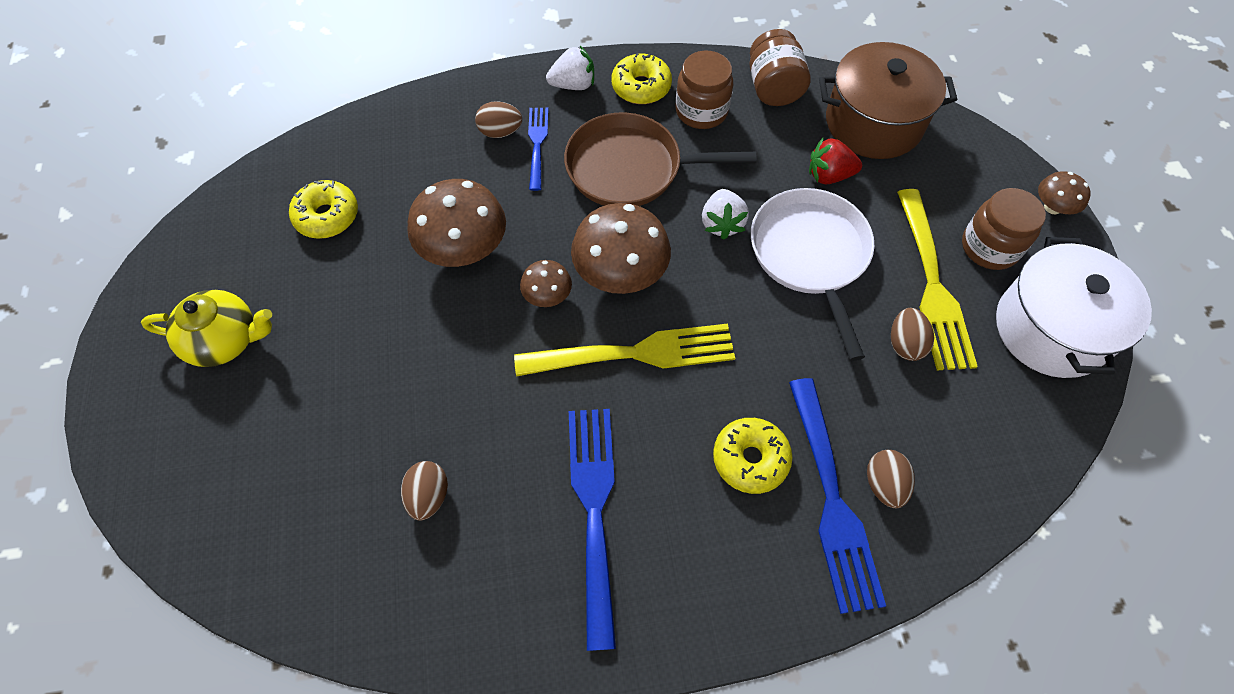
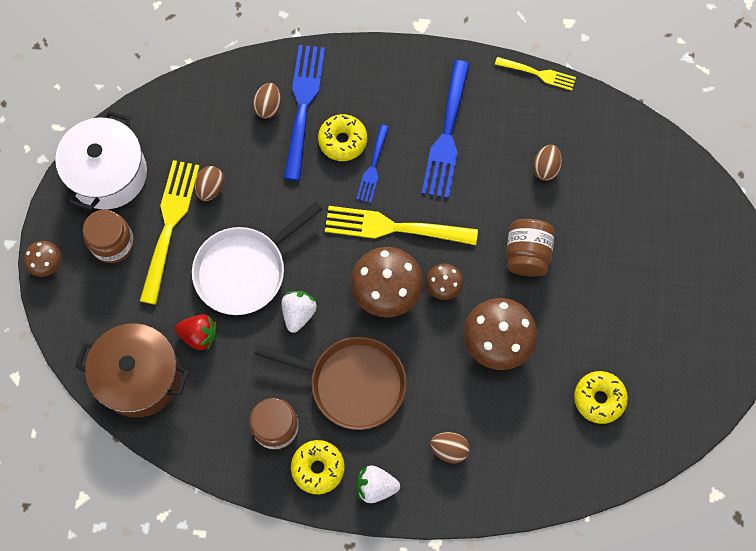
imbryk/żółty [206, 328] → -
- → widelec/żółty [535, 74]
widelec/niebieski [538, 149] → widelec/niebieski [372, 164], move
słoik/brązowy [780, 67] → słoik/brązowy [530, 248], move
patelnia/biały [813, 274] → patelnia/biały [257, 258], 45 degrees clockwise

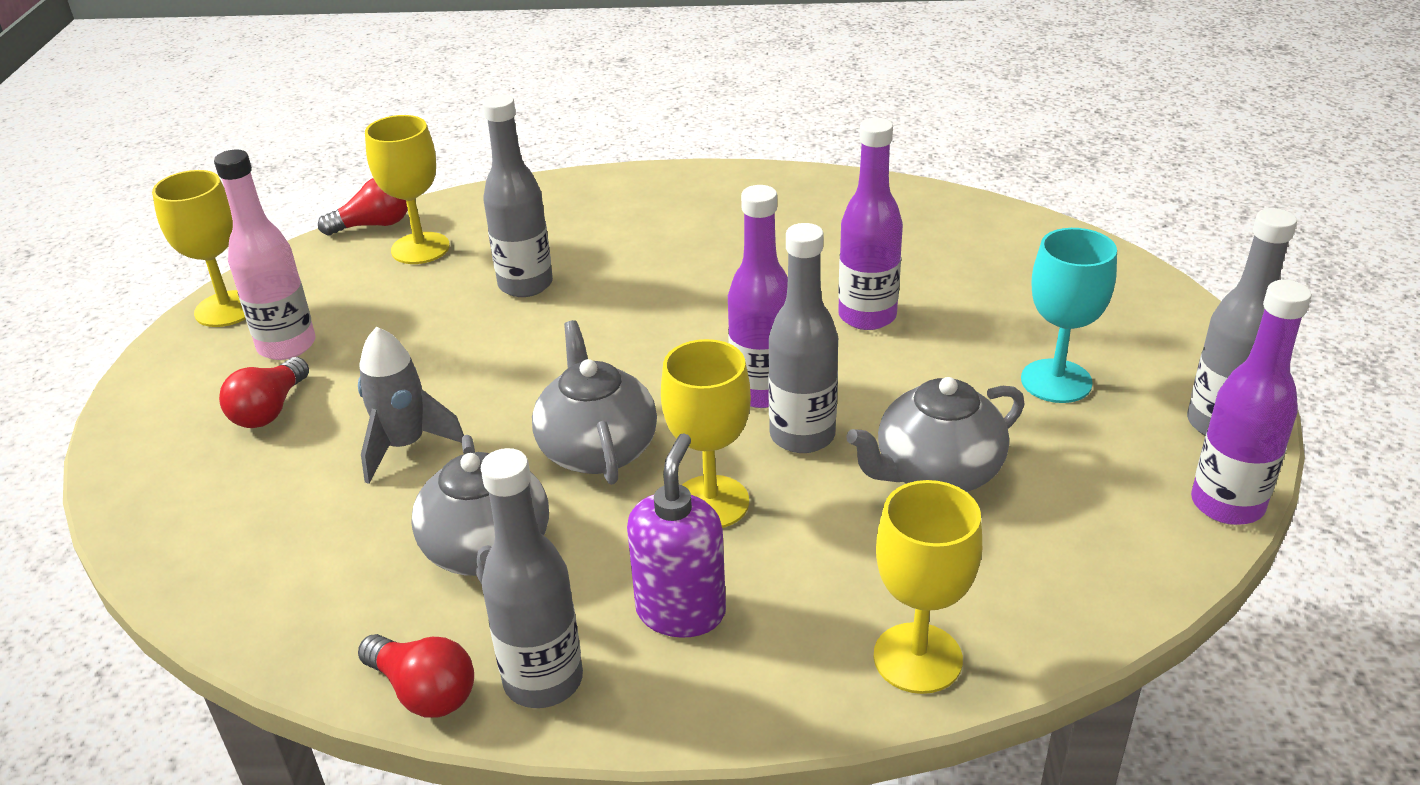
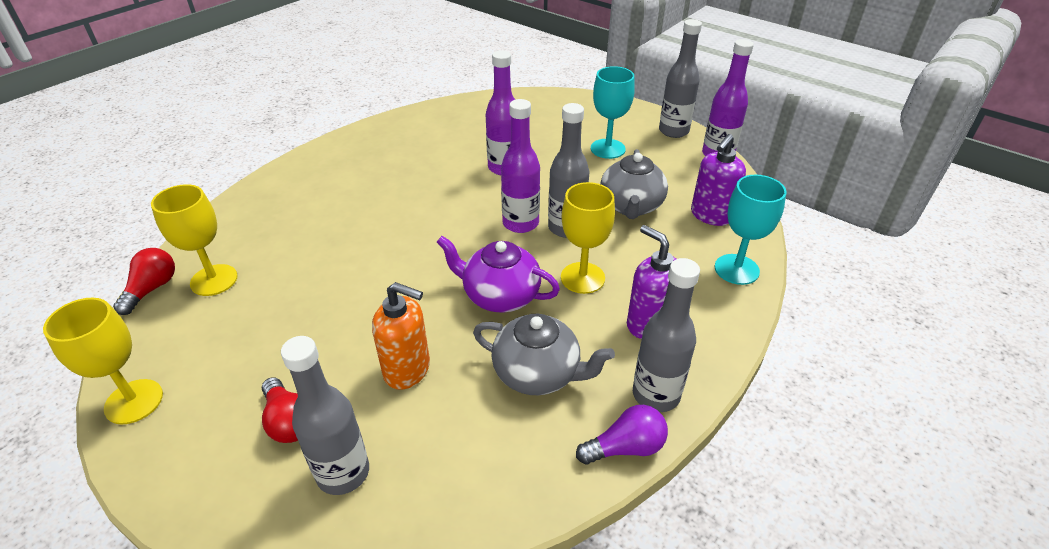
butelka/różowy [264, 255] → -
- → dozownik mydła/fioletowy [718, 180]
butelka/szary [518, 195] → butelka/szary [325, 415], move
rakieta/szary [411, 405] → dozownik mydła/pomarańczowy [401, 336]
żarówka/czerwony [416, 676] → żarówka/fioletowy [622, 435]
imbryk/szary [594, 402] → imbryk/fioletowy [498, 274]
kielich/żółty [928, 587] → kielich/turkusowy [751, 229]

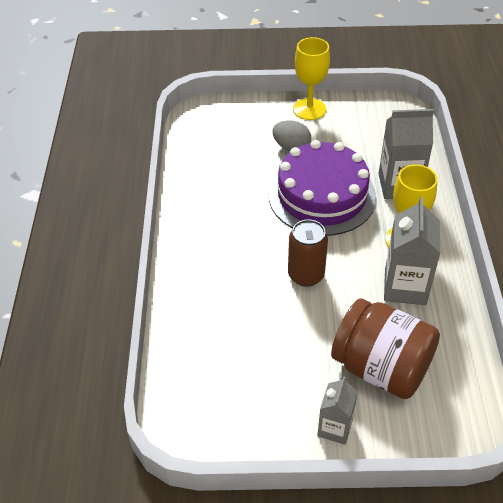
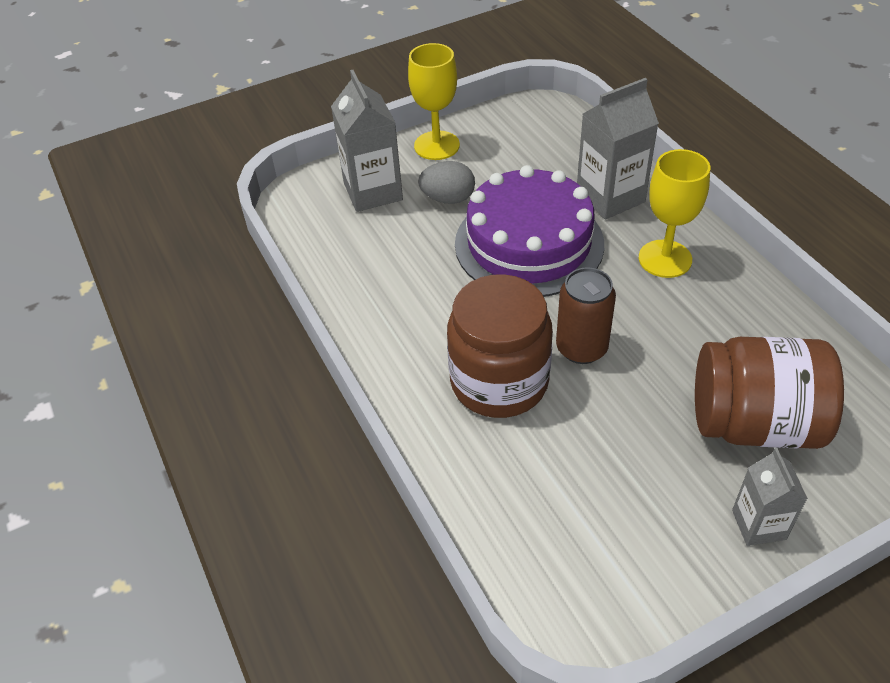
- → słoik/brązowy [500, 346]
karton mleka/szary [412, 251] → karton mleka/szary [367, 141], move

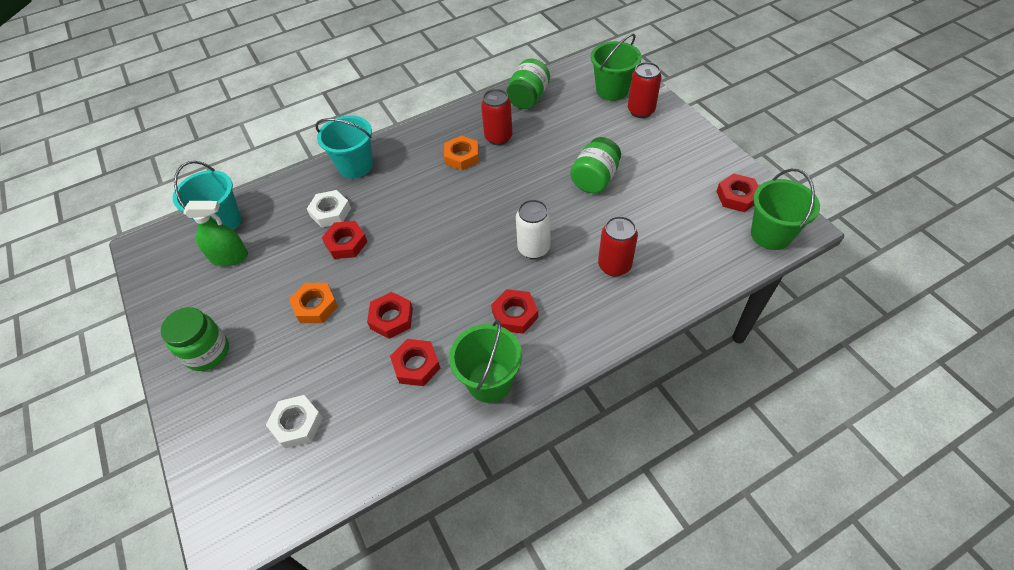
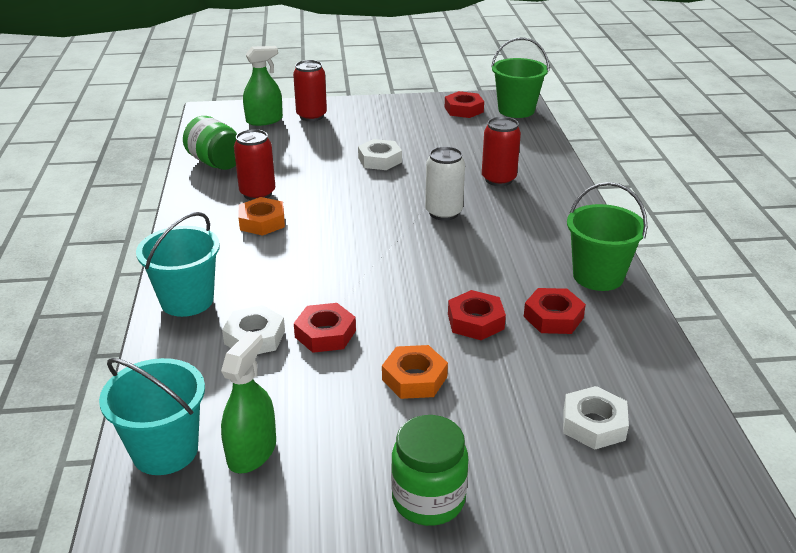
nakrętka/czerwony [514, 311] → -
słoik/zielony [595, 165] → nakrętka/biały [380, 154]
wiadro/zielony [616, 67] → spryskiwacz/zielony [263, 86]

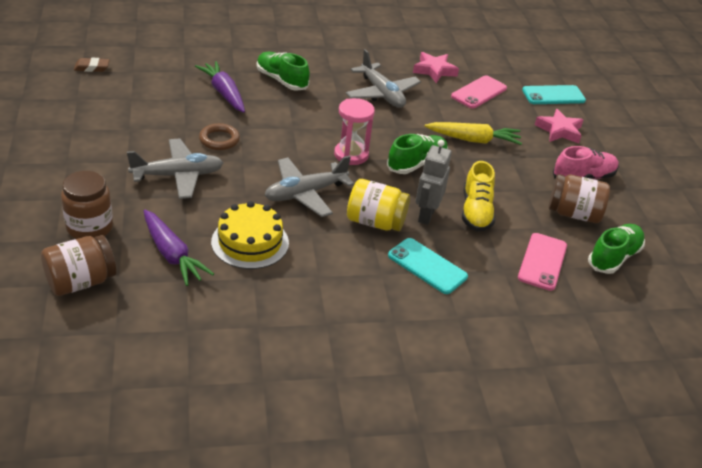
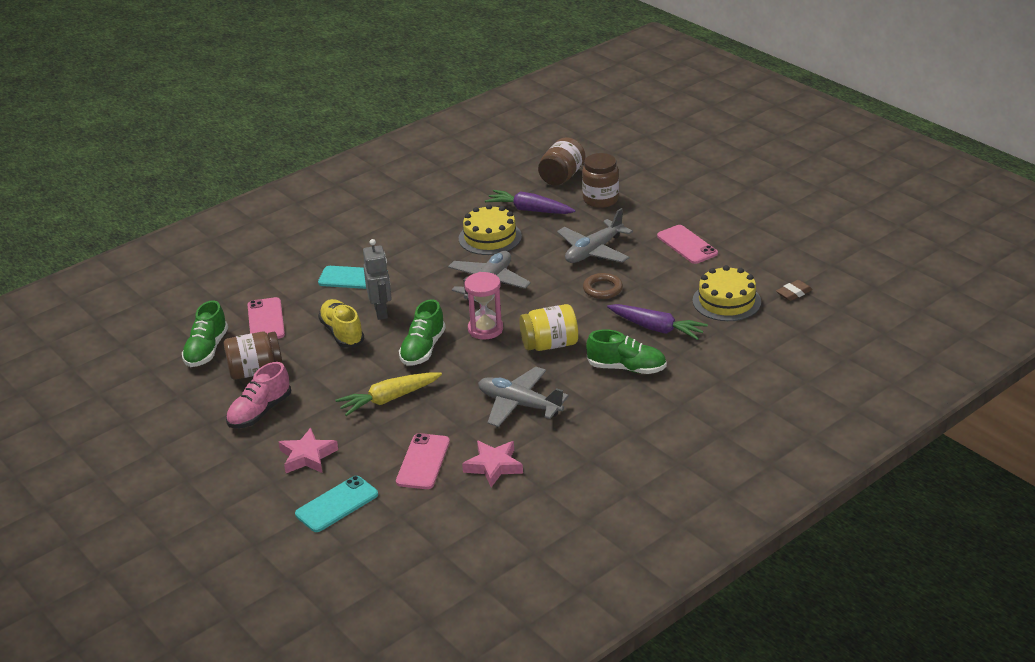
- → telefon/różowy [687, 244]
- → tort/żółty [727, 293]
słoik/żółty [378, 205] → słoik/żółty [548, 327], move

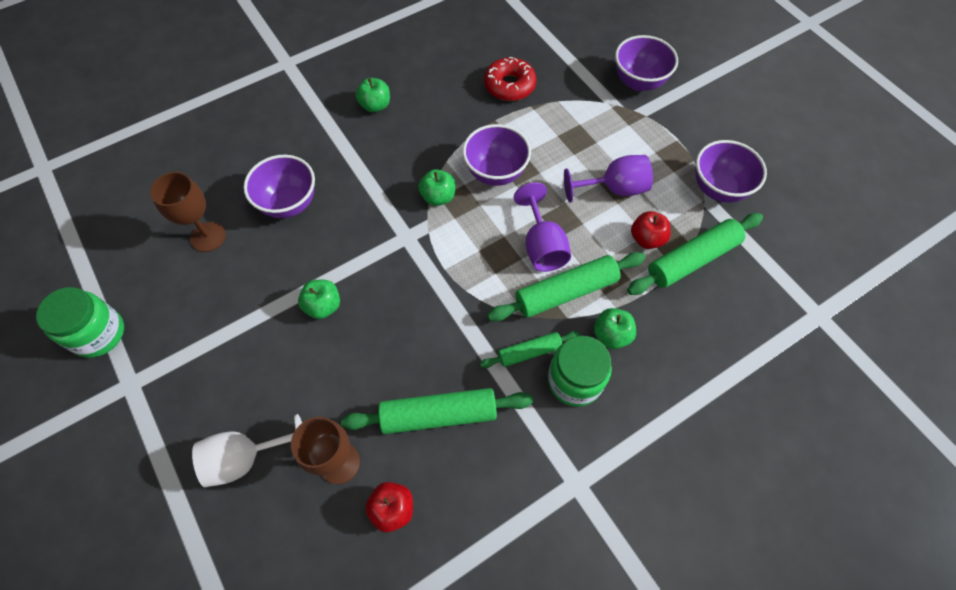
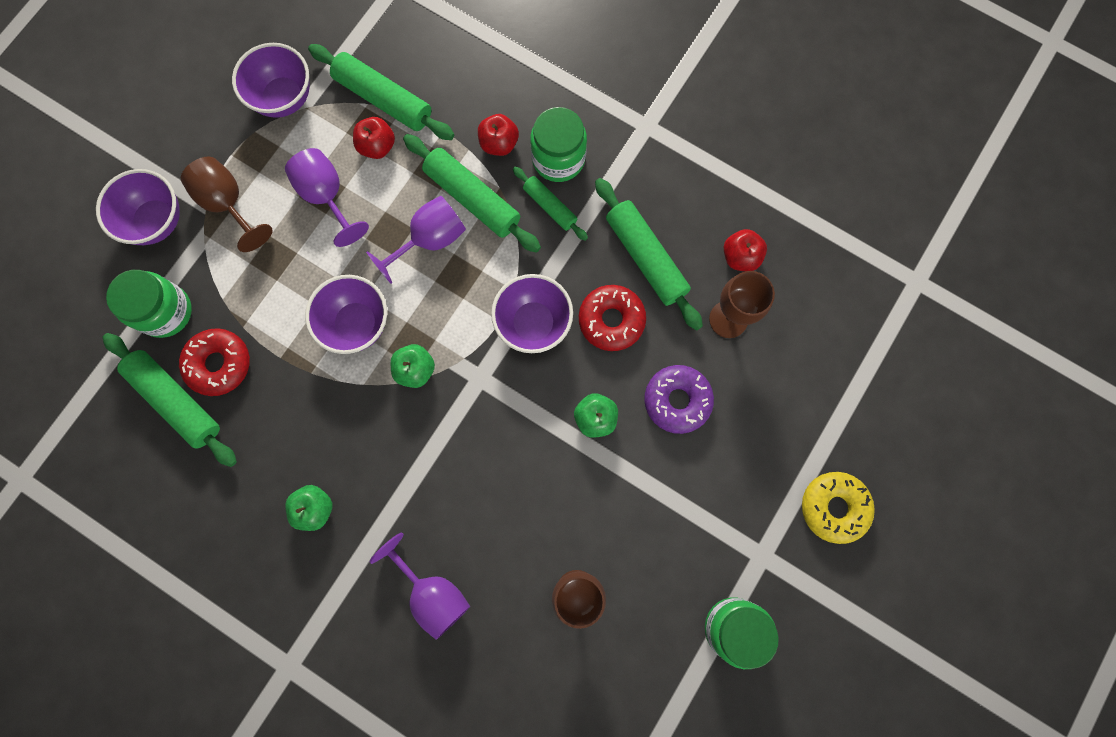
kielich/biały [247, 450] → -
- → wałek do ciasta/zielony [169, 400]
- → słoik/zielony [149, 304]
- → kielich/brązowy [227, 204]
- → kielich/fioletowy [420, 586]
- → donut/czerwony [612, 318]
- → donut/fioletowy [679, 399]
- → donut/żółty [838, 508]
miska/fioletowy [279, 186] → miska/fioletowy [532, 313], move
jabłko/zielony [615, 328] → jabłko/czerwony [498, 135]

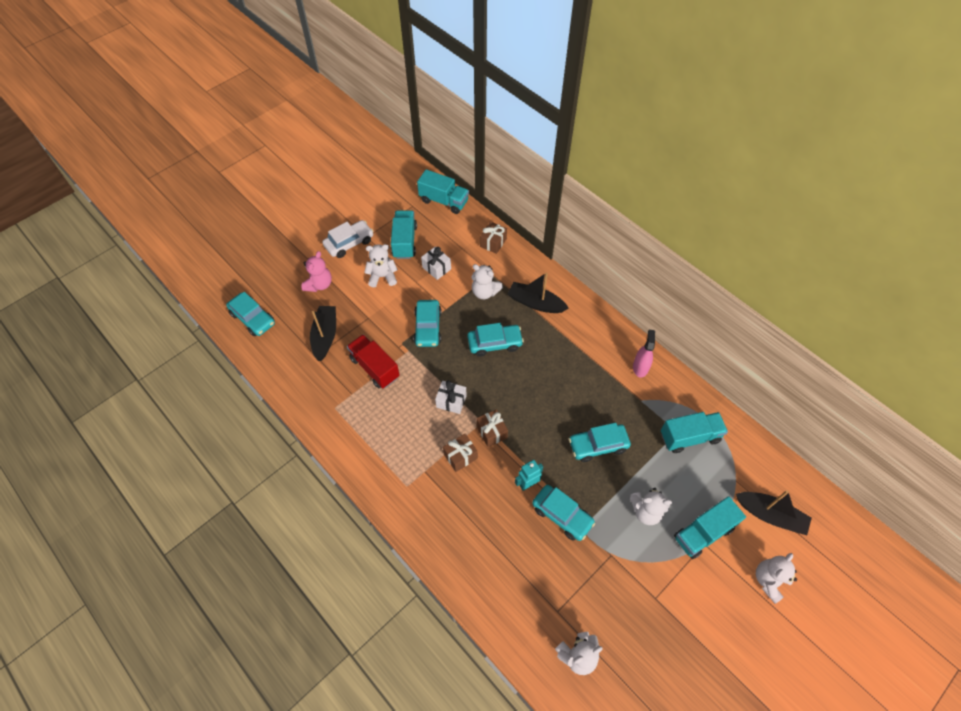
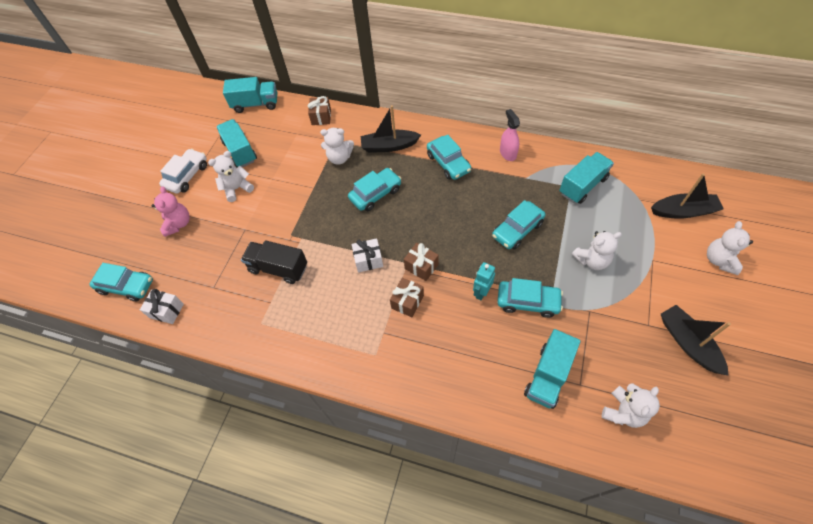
łódka/czarny [323, 333] → łódka/czarny [696, 340], move
samochód/turkusowy [427, 323] → samochód/turkusowy [449, 157], move
prezent/biały [436, 263] → prezent/biały [162, 306], move
ciężarówka/turkusowy [710, 527] → ciężarówka/turkusowy [552, 369], move
ciężarówka/czerwony [373, 361] → ciężarówka/czarny [274, 262]

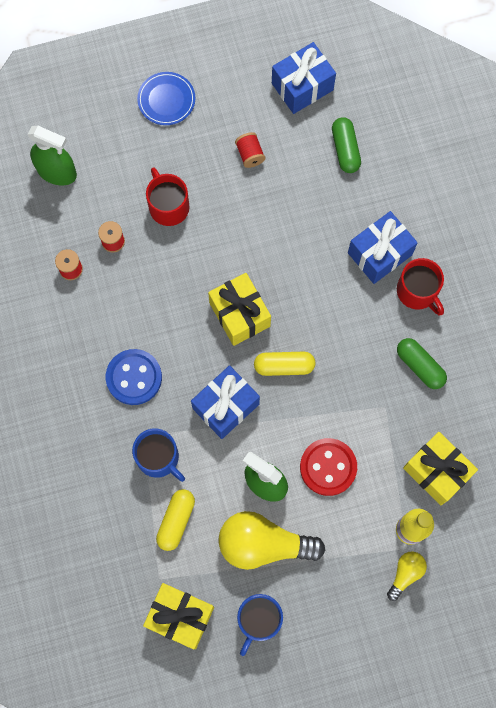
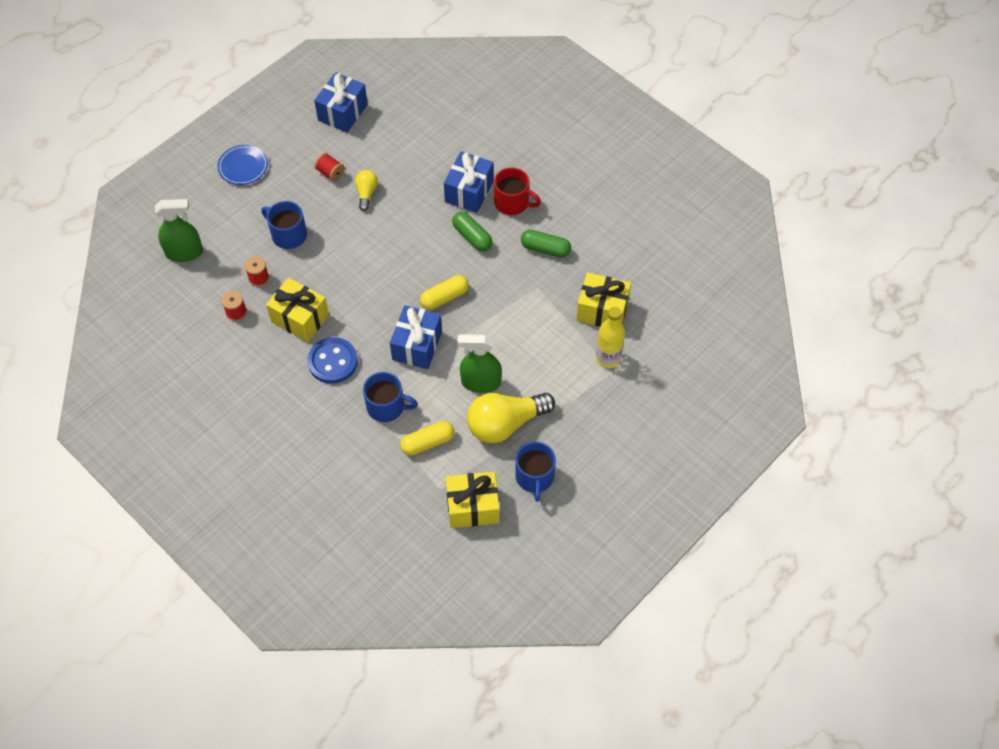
guzik/czerwony [328, 467] → -
prezent/żółty [239, 309] → prezent/żółty [297, 310], move
kapsułka/zielony [346, 145] → kapsułka/zielony [472, 231], move
żarówka/żółty [407, 576] → żarówka/żółty [366, 190], move
kubek/czerwony [167, 196] → kubek/niebieski [284, 225]
kapsułka/żółty [175, 520] → kapsułka/żółty [427, 438], 75 degrees clockwise

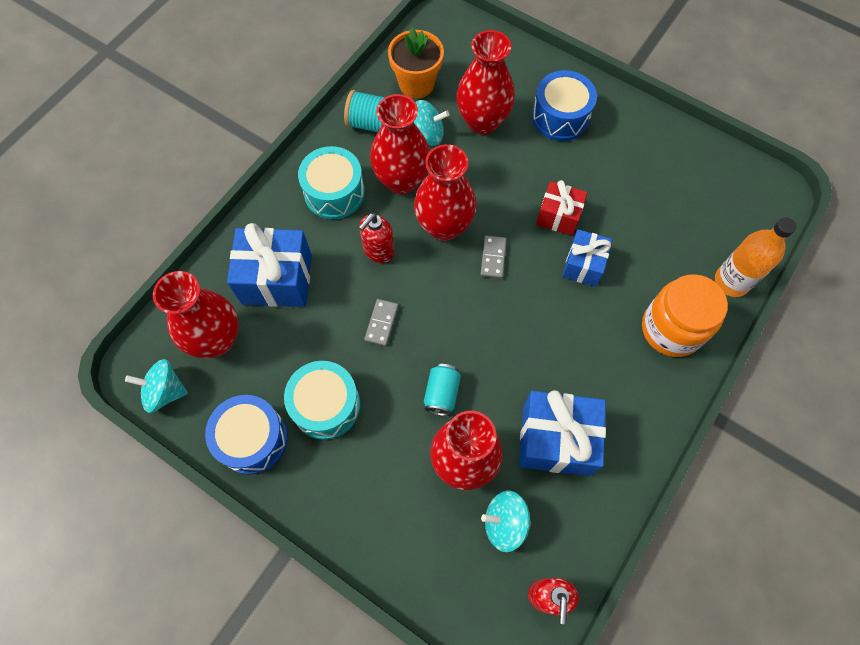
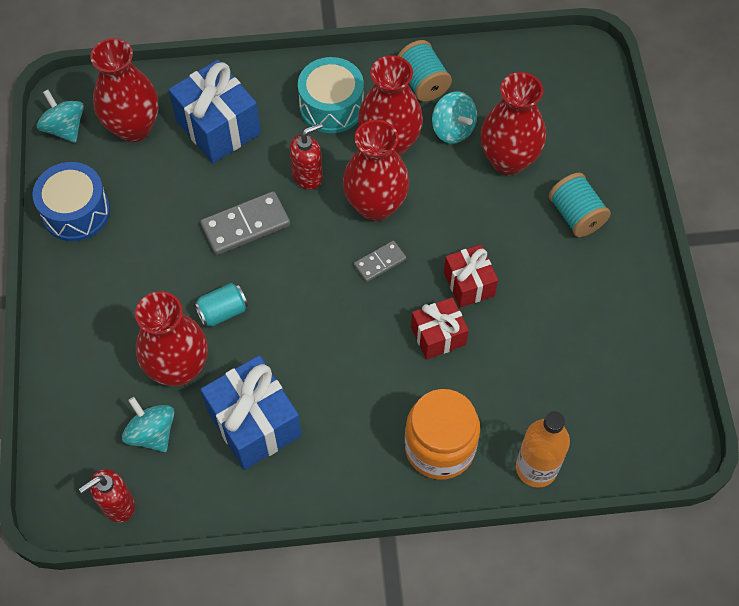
bęben/turkusowy [322, 400] → -
doniczka/pomarańczowy [416, 63] → -
bęben/niebieski [564, 105] → szpulka/turkusowy [580, 205]
prezent/niebieski [587, 258] → prezent/czerwony [440, 328]
dozownik mydła/czerwony [376, 238] → dozownik mydła/czerwony [306, 156], 150 degrees clockwise
kostka domina/szary [381, 322] → kostka domina/szary [245, 223], x1.71

